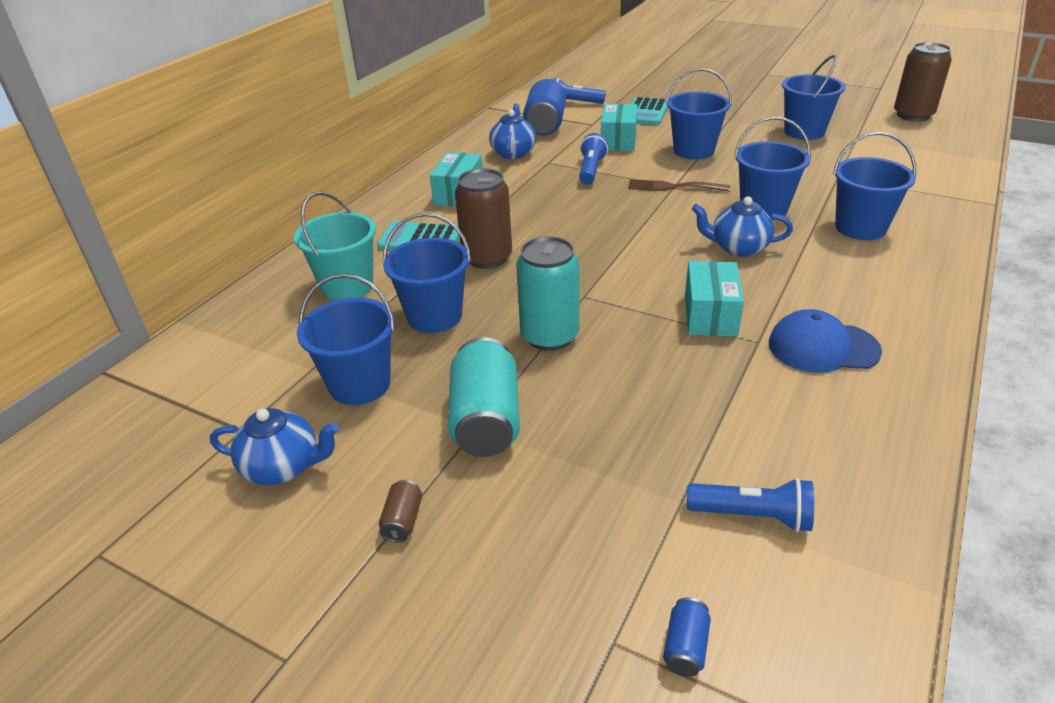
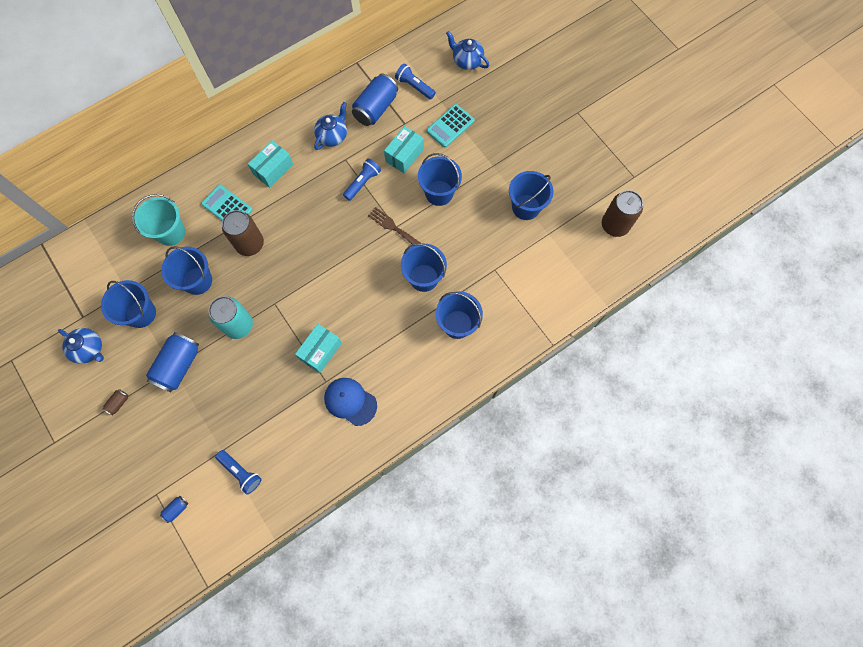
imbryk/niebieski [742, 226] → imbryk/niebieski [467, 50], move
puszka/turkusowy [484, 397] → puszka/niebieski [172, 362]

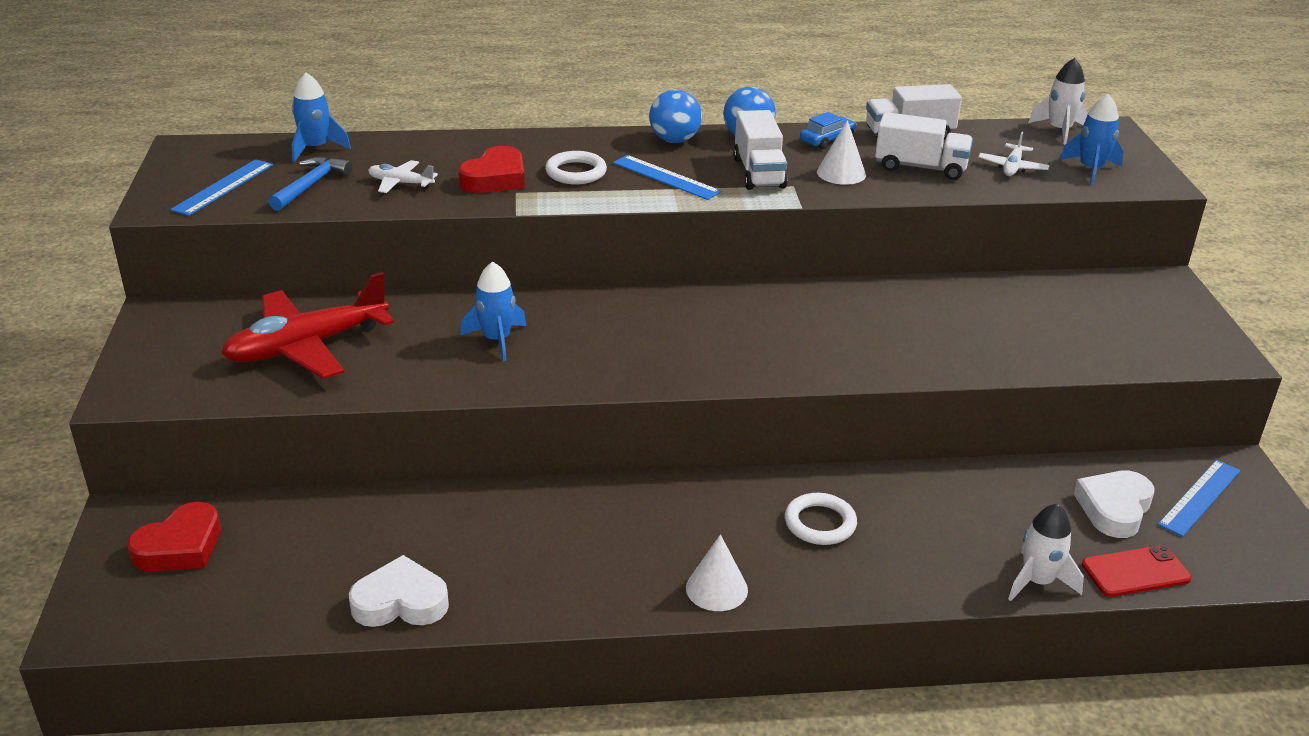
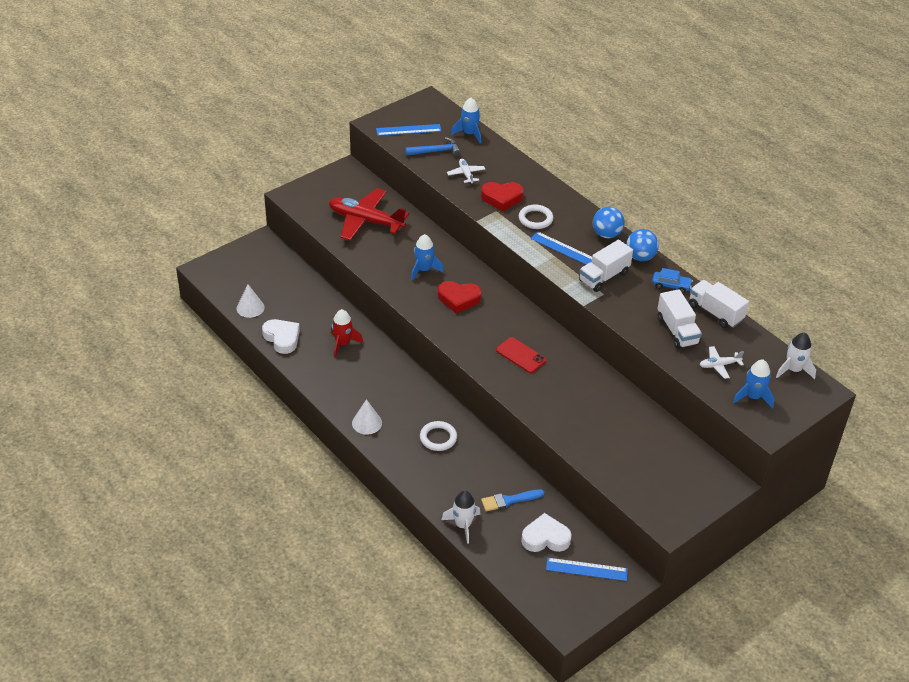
- → rakieta/czerwony [347, 333]
- → pędzel/niebieski [513, 500]
serce/czerwony [174, 536] → serce/czerwony [459, 297], move
stożek/biały [841, 152] → stożek/biały [251, 301], move
telefon/czerwony [1137, 571] → telefon/czerwony [521, 355], move
linijka/niebieski [667, 177] → linijka/niebieski [561, 247], 60 degrees counterclockwise

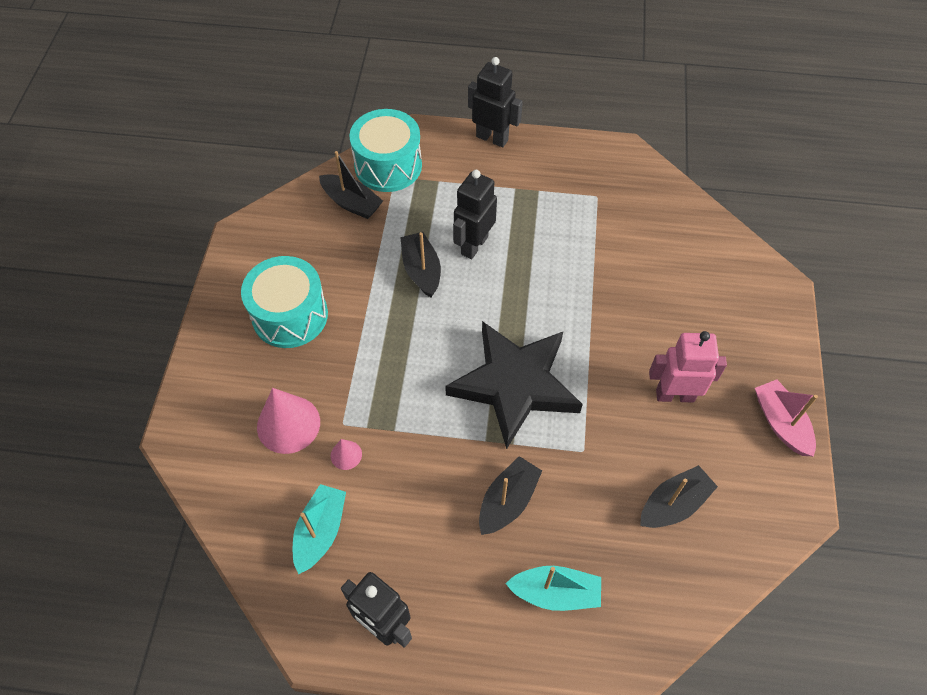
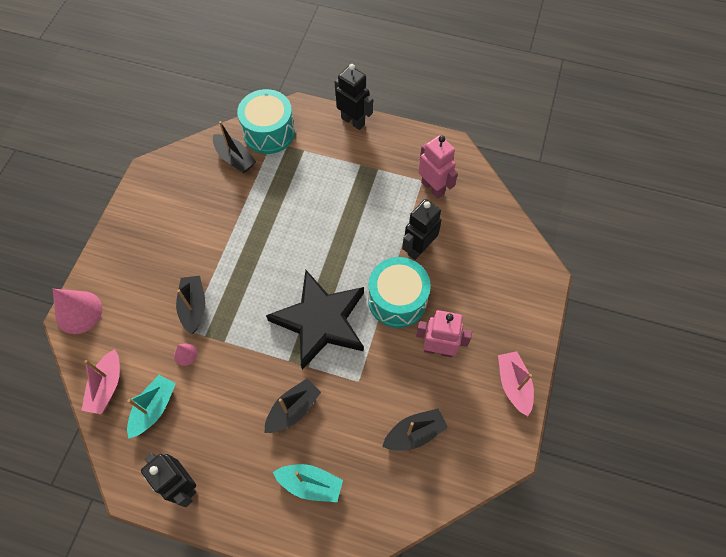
- → łódka/różowy [100, 381]
- → robot/różowy [438, 167]
bęben/turkusowy [284, 302] → bęben/turkusowy [399, 292], move
stożek/różowy [288, 421] → stożek/różowy [77, 311], move
łódka/czarny [420, 265] → łódka/czarny [190, 305], move
robot/czarny [475, 214] → robot/czarny [422, 229], move

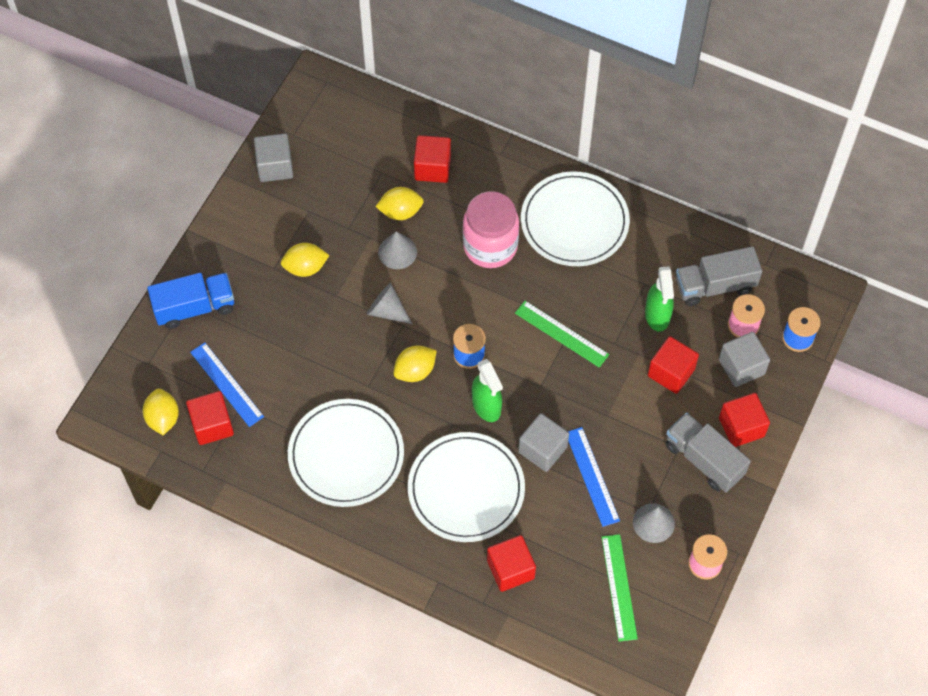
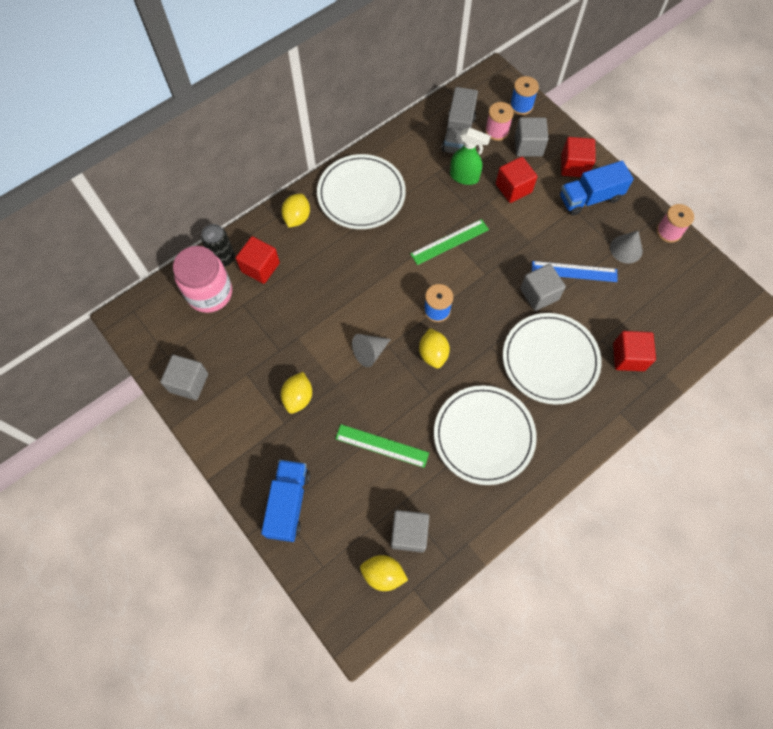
linijka/niebieski [227, 384] → -
stożek/szary [397, 250] → -
spryskiwacz/zielony [487, 390] → -
- → puszka/czarny [218, 245]
cytryna/żółty [399, 203] → cytryna/żółty [295, 210], move
słoik/różowy [491, 229] → słoik/różowy [202, 279], move
linijka/zielony [619, 588] → linijka/zielony [382, 446], move
sześcian/czerwony [210, 418] → sześcian/szary [410, 531]
ciężarówka/szary [708, 452] → ciężarówka/niebieski [597, 188]

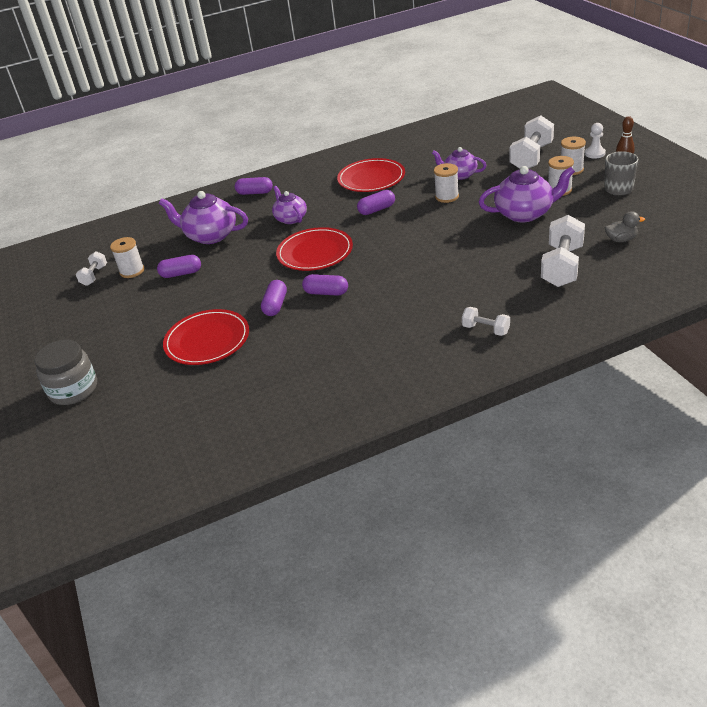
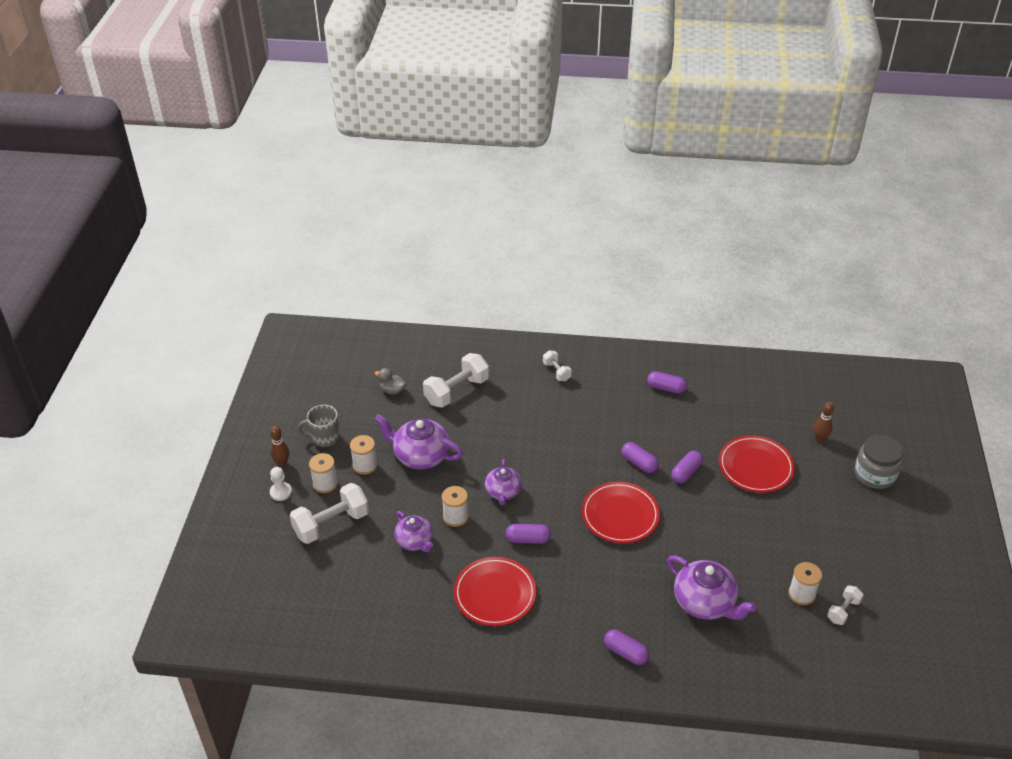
- → kręgiel/brązowy [824, 421]
kapsułka/fioletowy [179, 266] → kapsułka/fioletowy [667, 382], move
imbryk/fioletowy [289, 205] → imbryk/fioletowy [503, 482], move

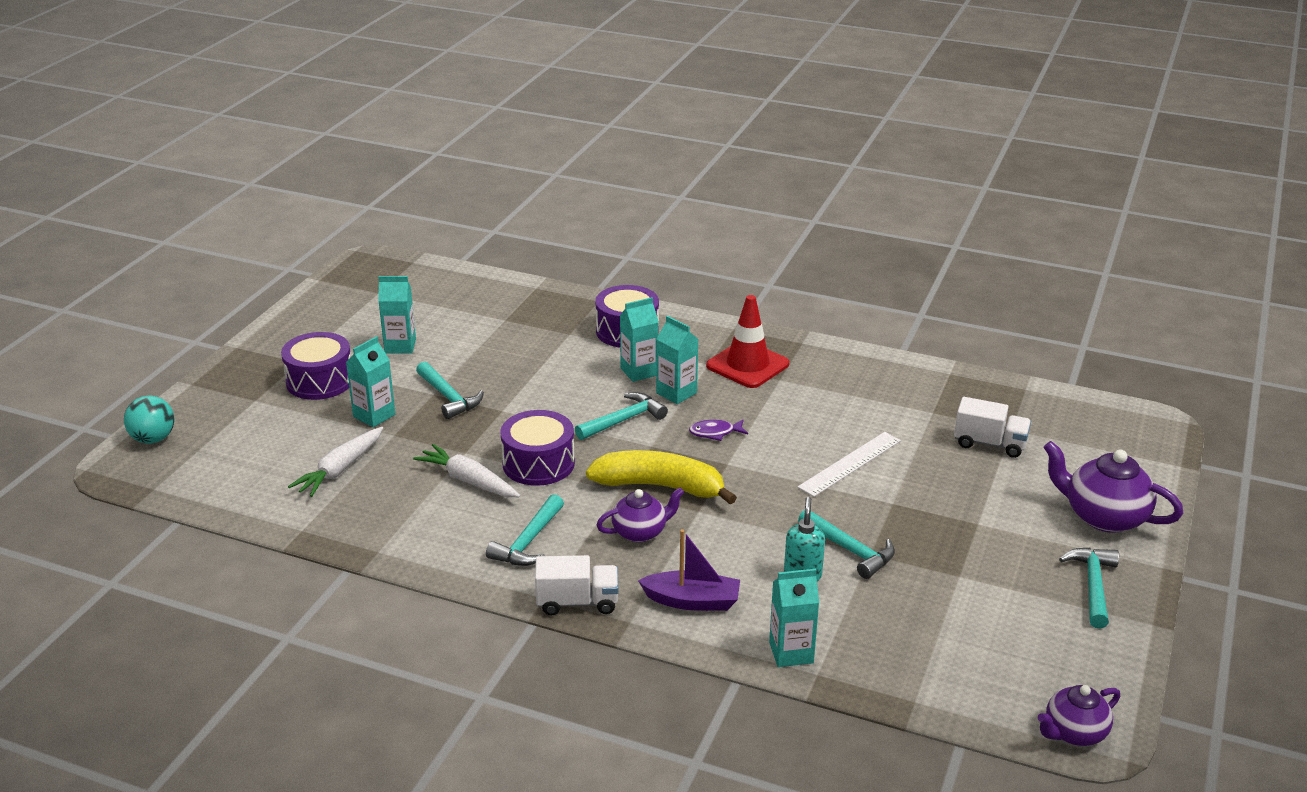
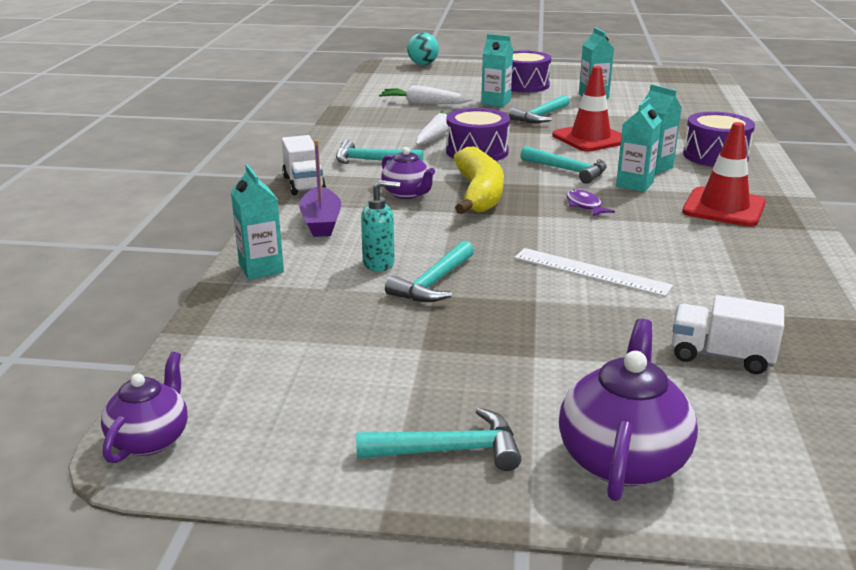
- → pachołek/czerwony [587, 109]
ciężarówka/biały [992, 427] → ciężarówka/biały [728, 334], 105 degrees clockwise
imbryk/fioletowy [1079, 715] → imbryk/fioletowy [144, 407], 60 degrees clockwise

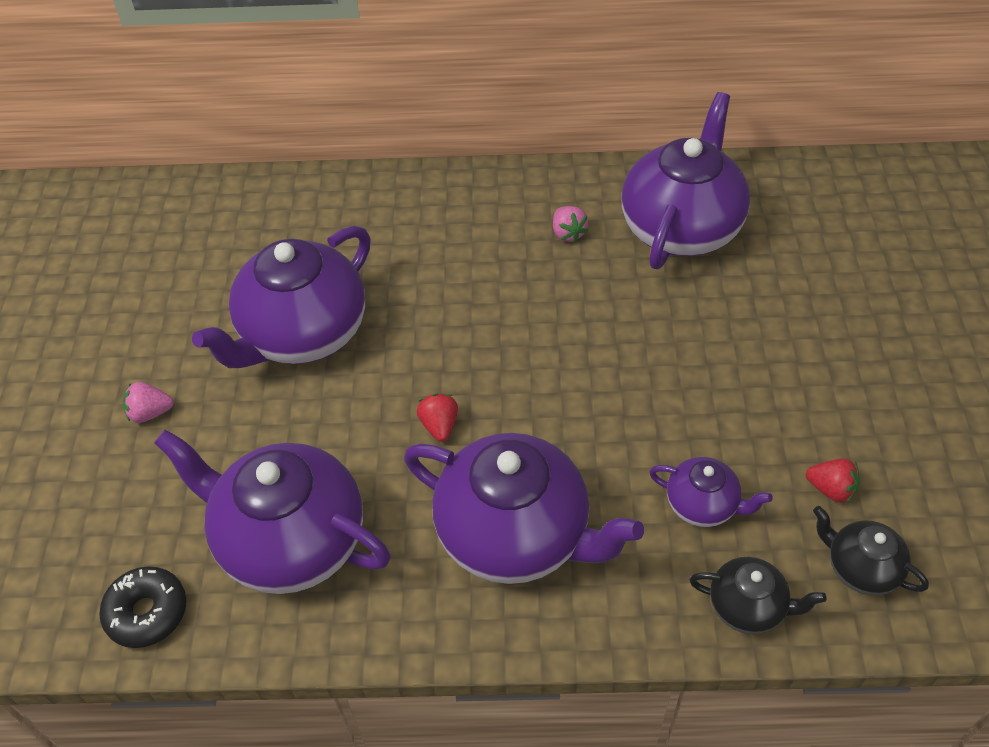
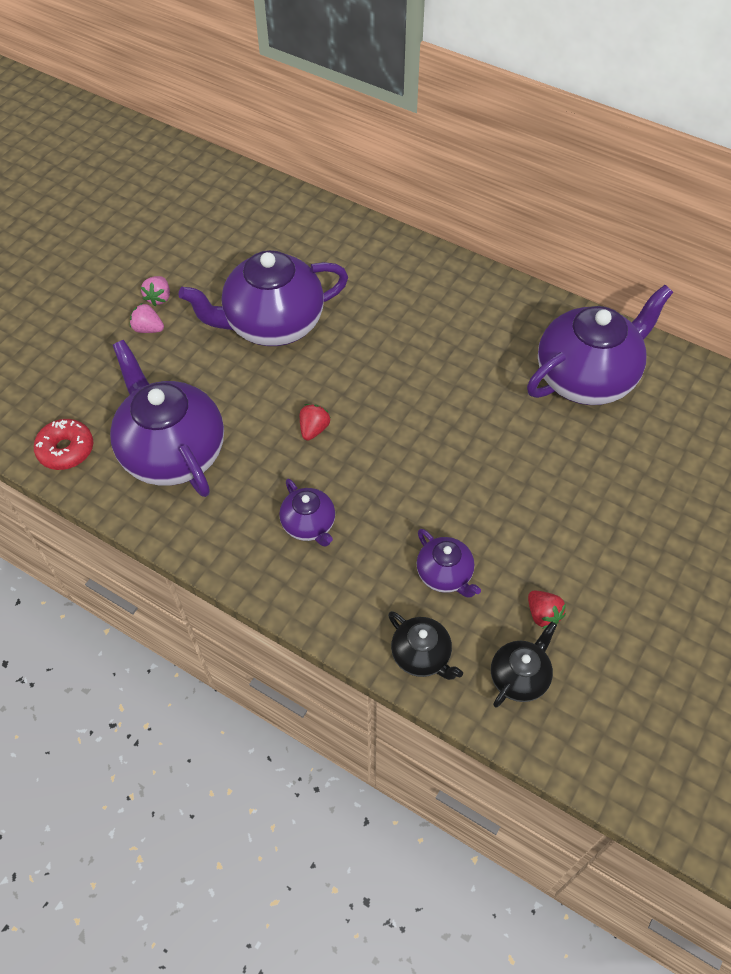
truskawka/różowy [571, 224] → truskawka/różowy [155, 291], move
donut/czarny [142, 607] → donut/czerwony [63, 444]
imbryk/czarny [871, 551] → imbryk/czarny [524, 665], 60 degrees clockwise
imbryk/fioletowy [524, 508] → imbryk/fioletowy [307, 513], x0.48

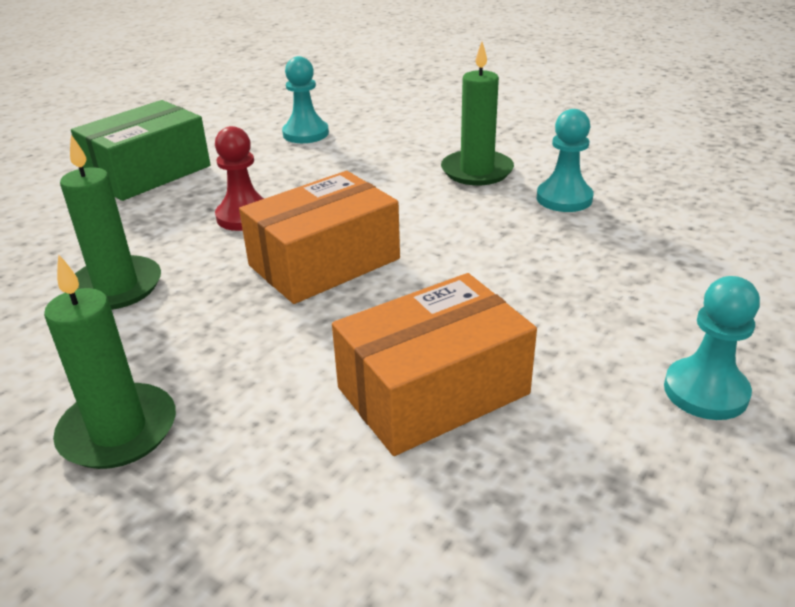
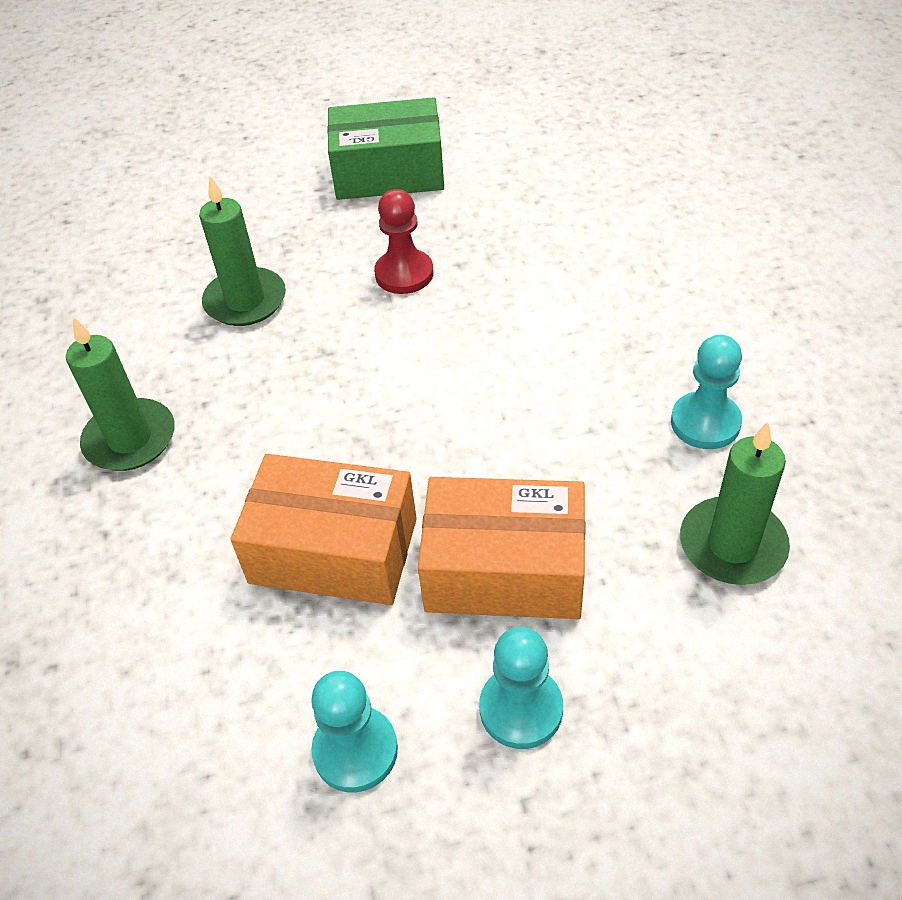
pudełko/pomarańczowy [319, 237] → pudełko/pomarańczowy [501, 548], move
pionek/turkusowy [305, 99] → pionek/turkusowy [354, 732], move
świeca/zielony [477, 113] → świeca/zielony [735, 503], move

